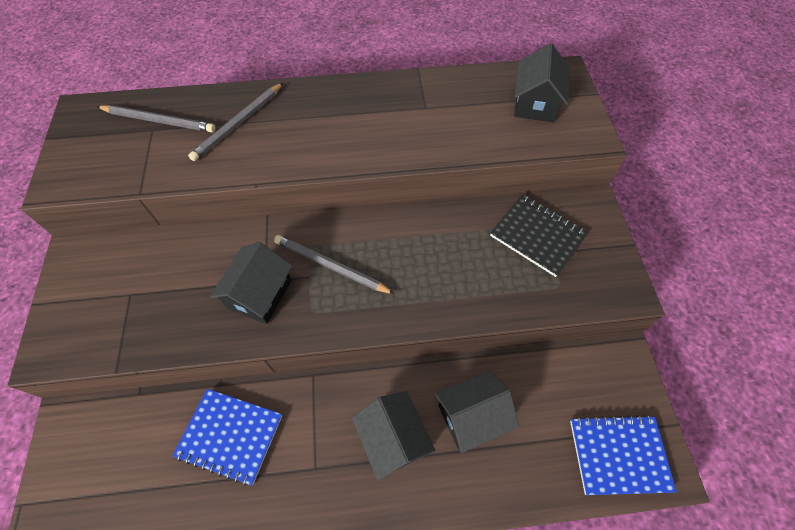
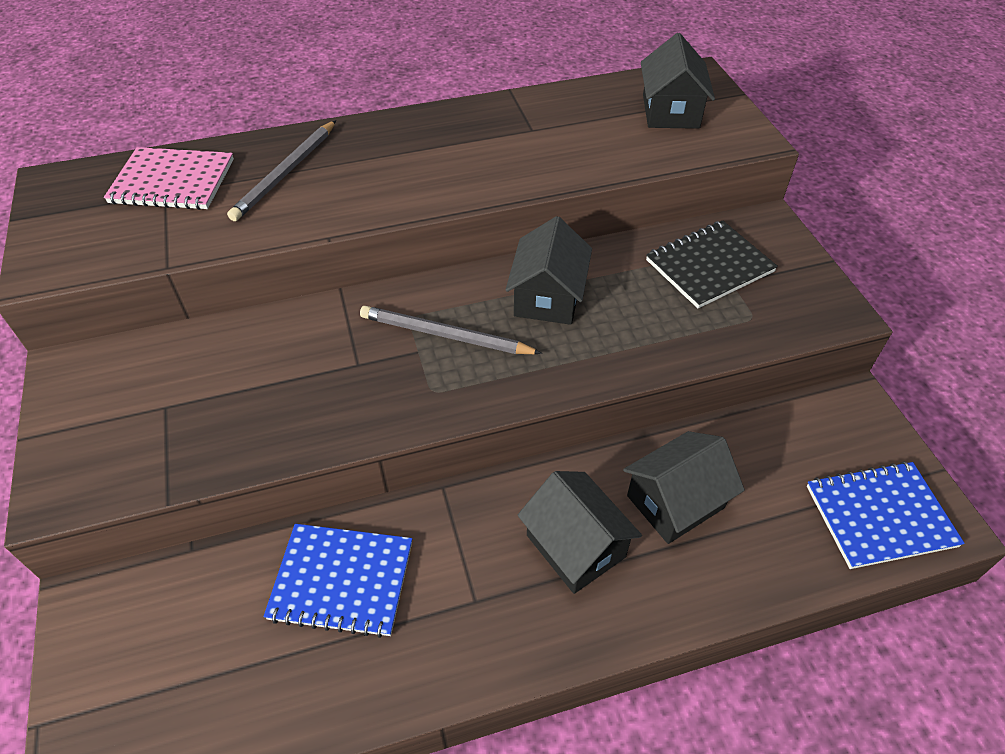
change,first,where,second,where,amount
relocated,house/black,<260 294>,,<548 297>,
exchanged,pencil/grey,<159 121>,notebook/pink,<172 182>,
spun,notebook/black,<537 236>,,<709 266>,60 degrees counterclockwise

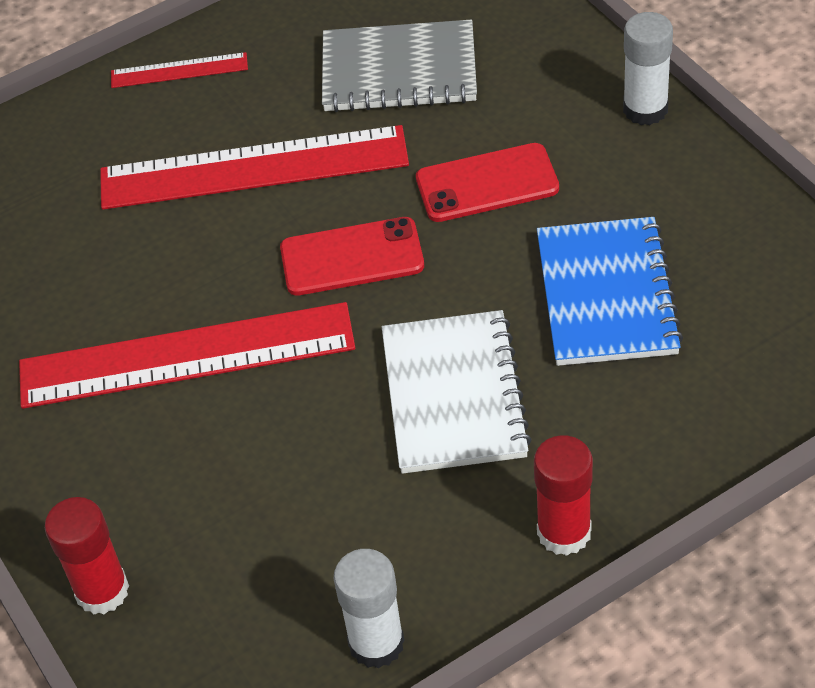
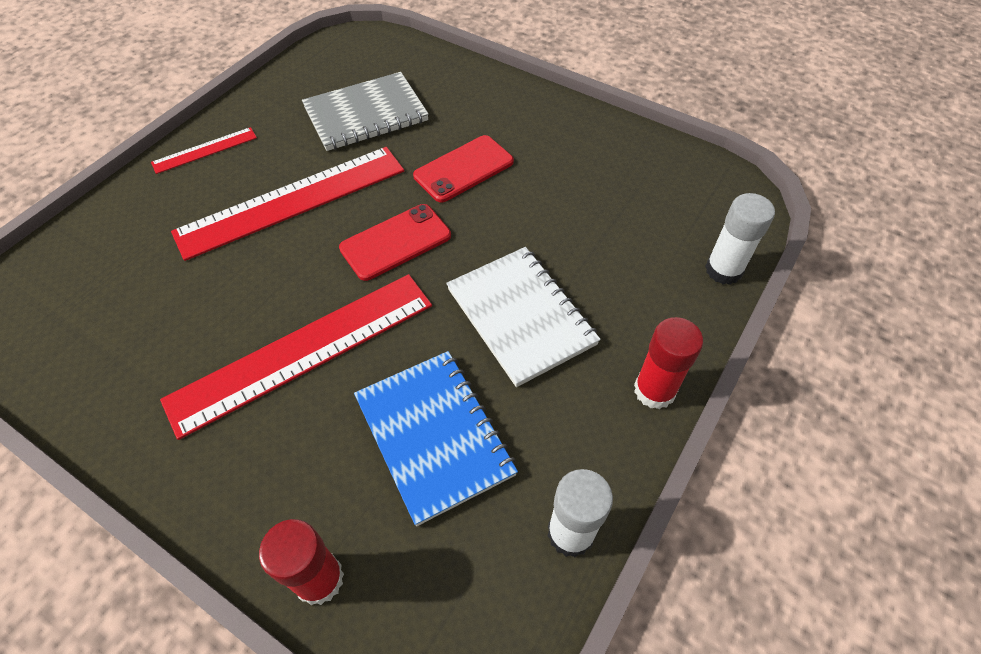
change,first,where,second,where,amount
relocated,notebook/blue,<606 295>,,<434 436>,
relocated,glue stick/white,<645 109>,,<723 270>,

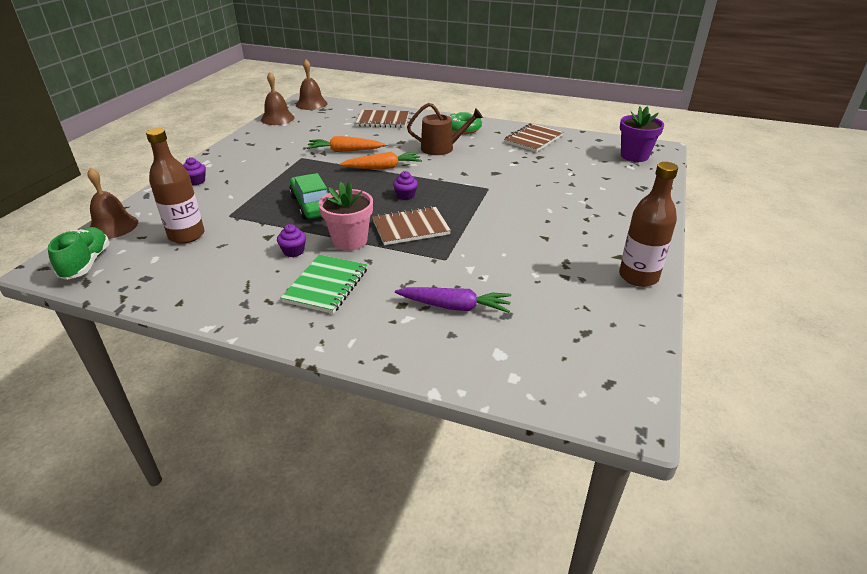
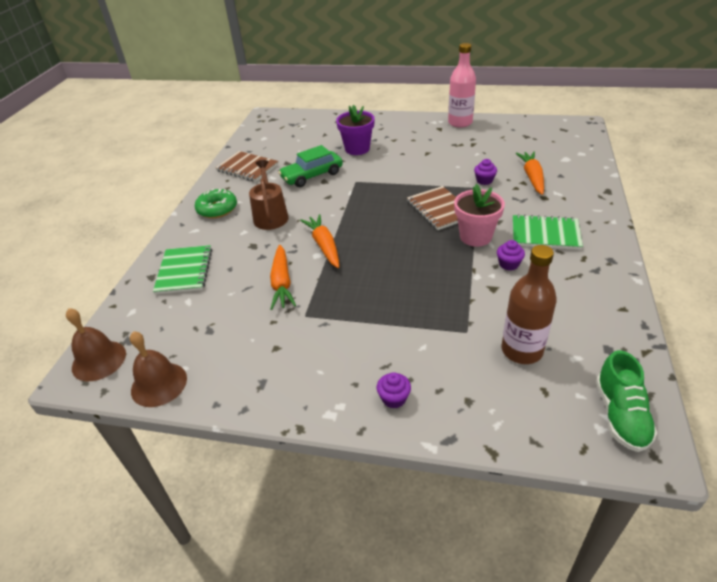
change,first,where,second,where,amount
missing,bell/brown,<113 226>,,,
relocated,car/green,<312 205>,,<312 176>,
relocated,cupcake/purple,<405 195>,,<484 180>,
relocated,flower pot/purple,<634 156>,,<357 149>,
colour,notebook/brown,<382 121>,notebook/green,<184 271>,
colour,carrot/purple,<455 307>,carrot/orange,<532 177>,
colour,bottle/brown,<638 277>,bottle/pink,<460 123>,
spun,shoe/green,<86 263>,,<620 415>,75 degrees counterclockwise

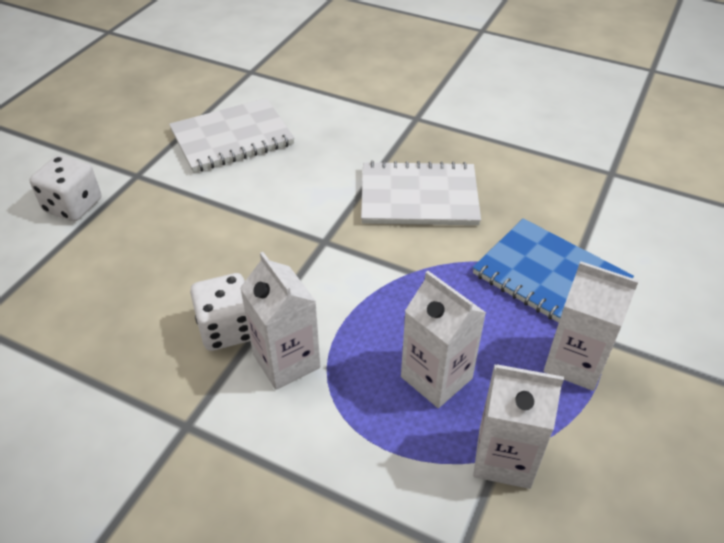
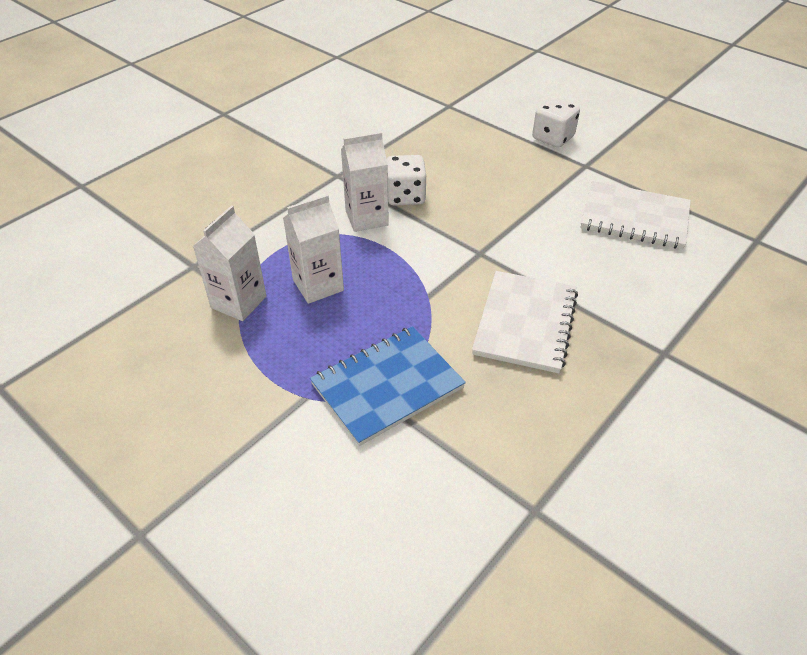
change,first,where,second,where,amount
missing,carton/white,<574 363>,,,
spun,notebook/white,<232 138>,,<634 217>,60 degrees counterclockwise

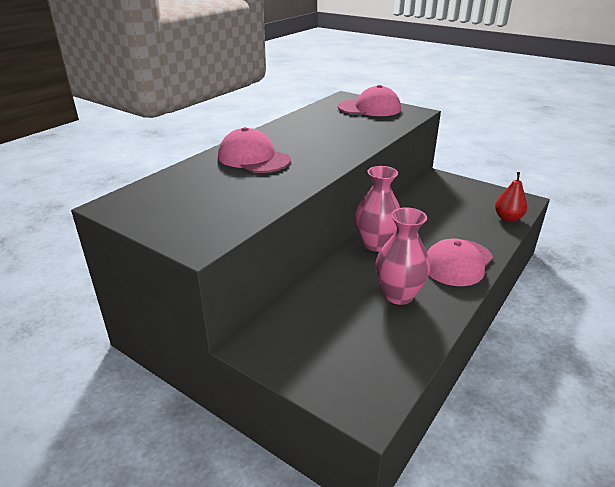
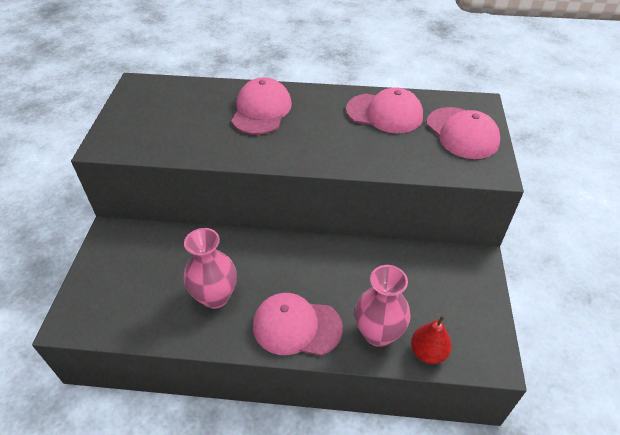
change,first,where,second,where,amount
appeared,,,cap/pink,<384 113>,
relocated,vase/pink,<376 244>,,<378 333>,

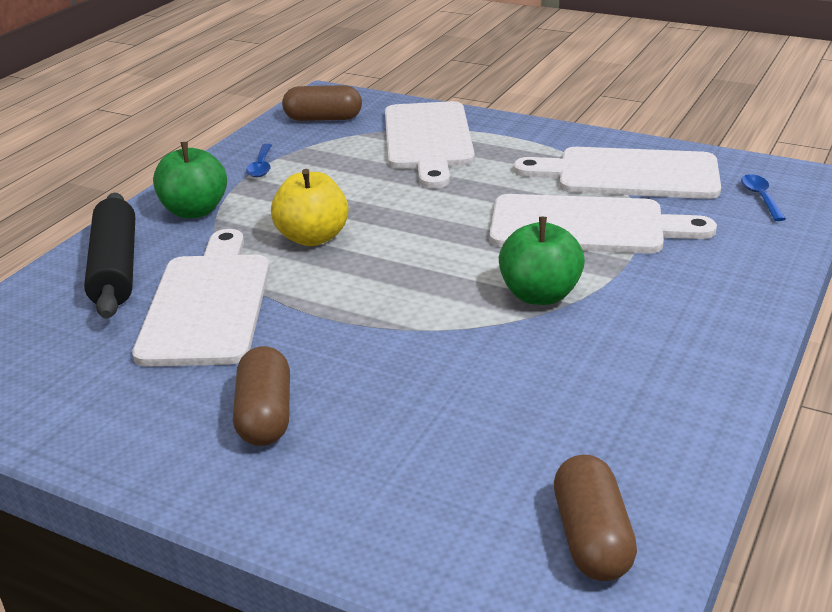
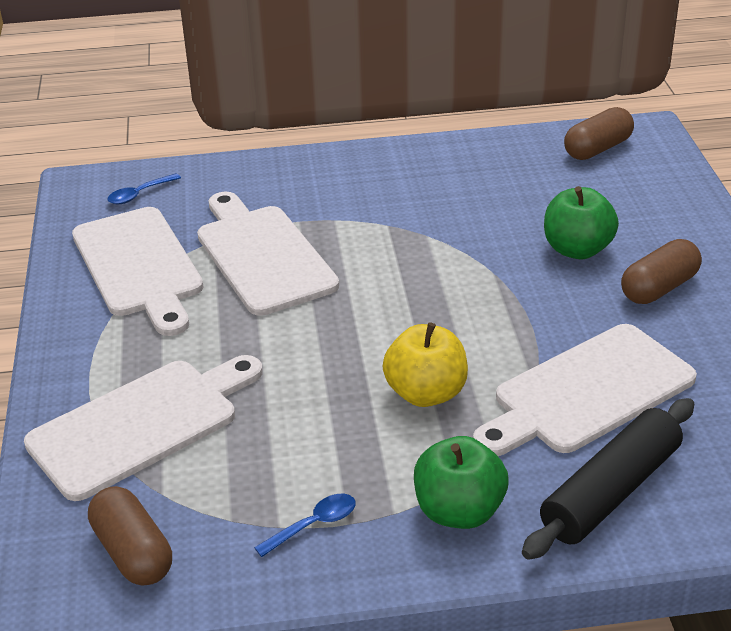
change,first,where,second,where,amount
relocated,apple/green,<540 295>,,<577 249>,

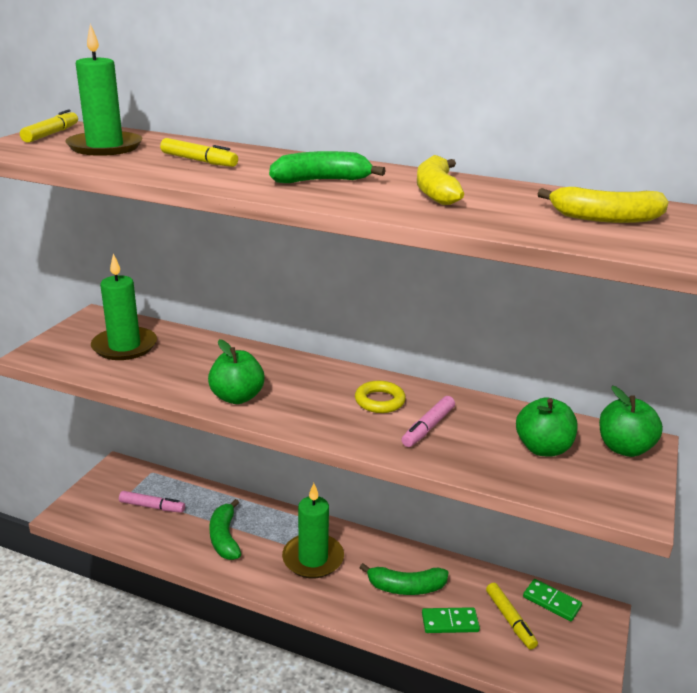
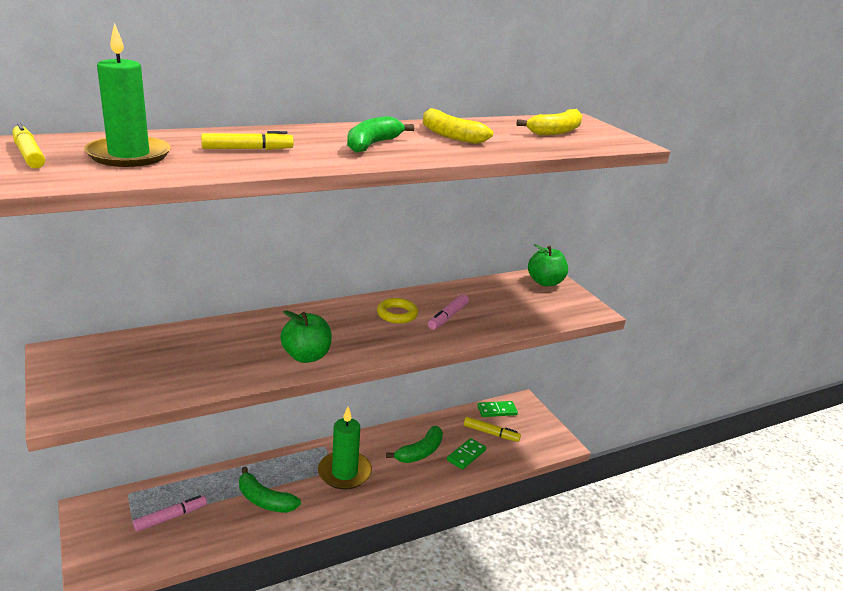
change,first,where,second,where,amount
missing,candle/green,<124 346>,,,
missing,apple/green,<543 448>,,,
spun,marker/pink,<428 427>,,<448 317>,45 degrees clockwise

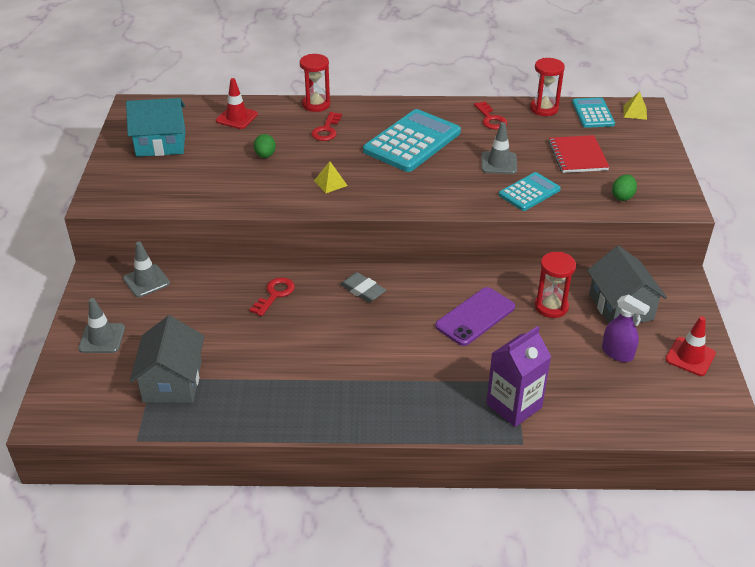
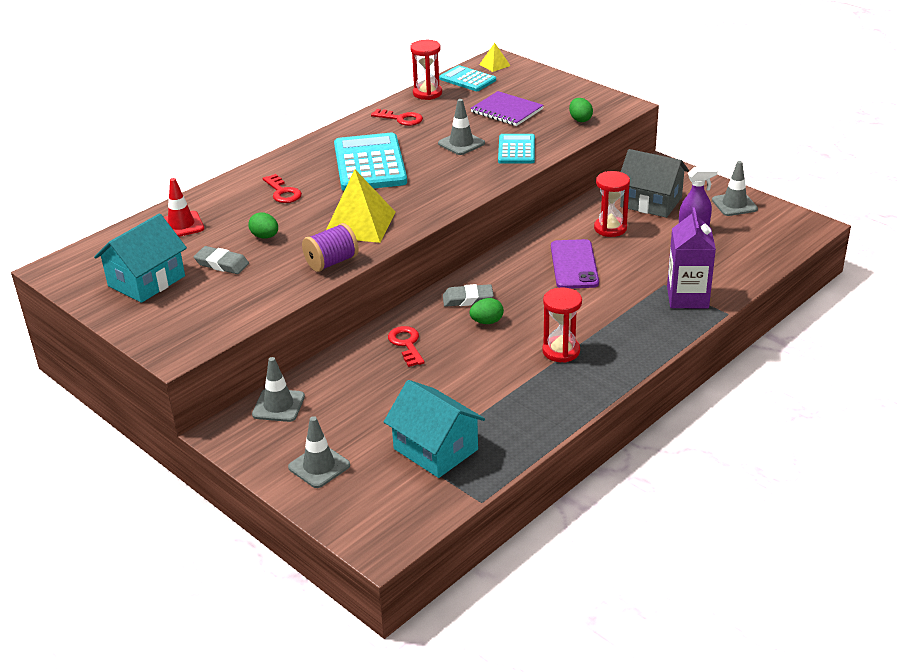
change,first,where,second,where,amount
appeared,,,eraser/grey,<222 264>,
appeared,,,spool/purple,<331 262>,
appeared,,,egg/green,<487 322>,
relocated,hourglass/red,<316 104>,,<561 351>,
colour,house/grey,<172 381>,house/turquoise,<435 449>,
colour,notebook/red,<578 156>,notebook/purple,<506 111>,
colour,traffic cone/red,<690 357>,traffic cone/grey,<734 204>,
size,pyramid/yellow,<330 183>,,<359 224>,x2.11

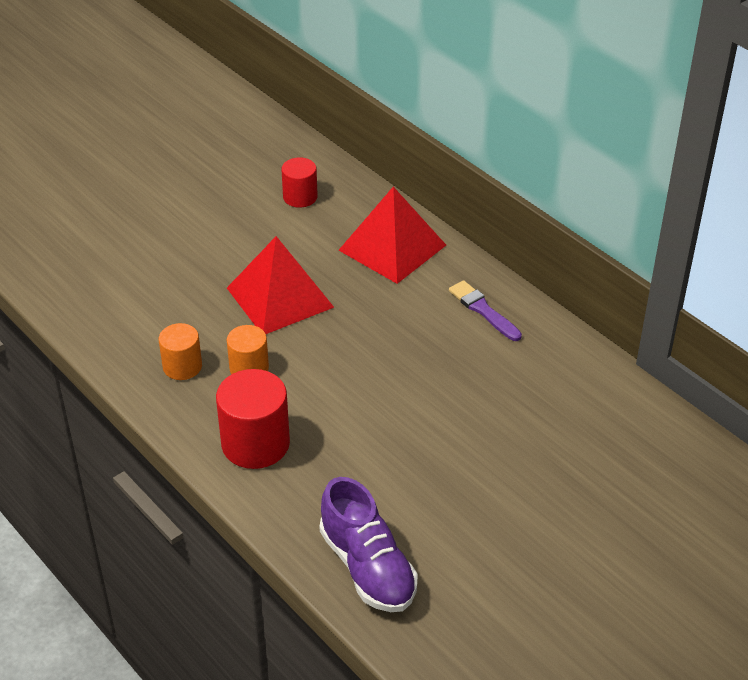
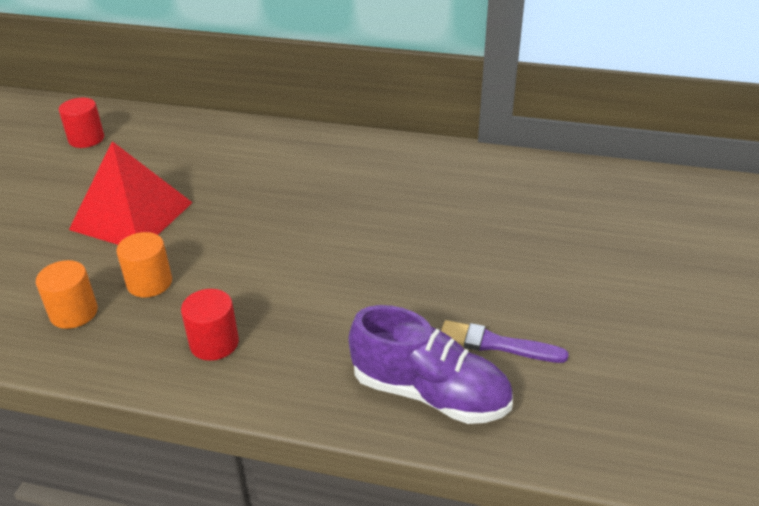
change,first,where,second,where,amount
missing,pyramid/red,<392 247>,,,
relocated,brush/purple,<483 310>,,<496 344>,
size,cylinder/red,<255 444>,,<214 343>,x0.61

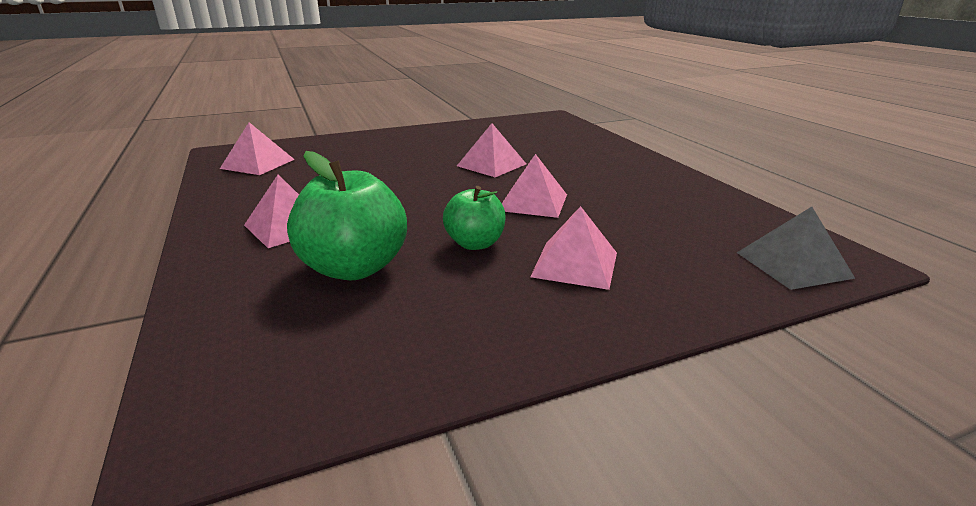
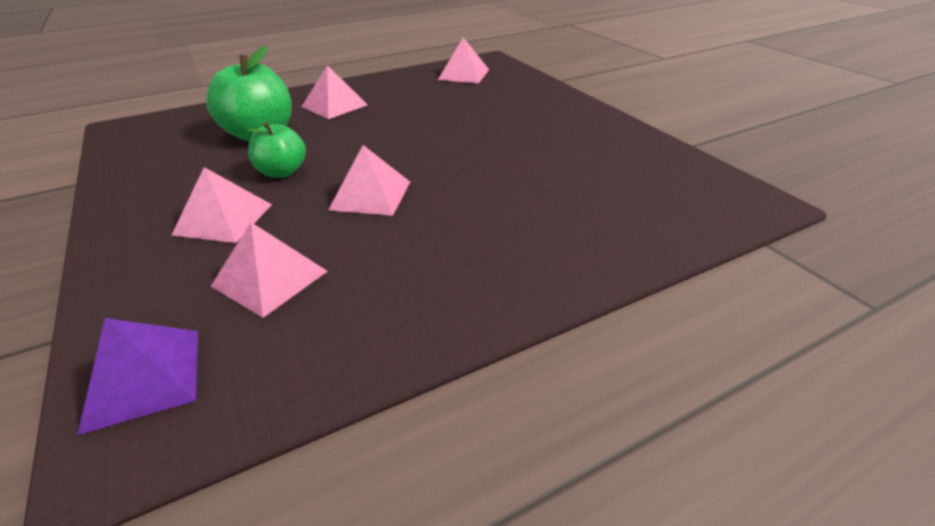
change,first,where,second,where,amount
relocated,pyramid/pink,<491 165>,,<270 278>,
colour,pyramid/grey,<793 265>,pyramid/purple,<143 378>,

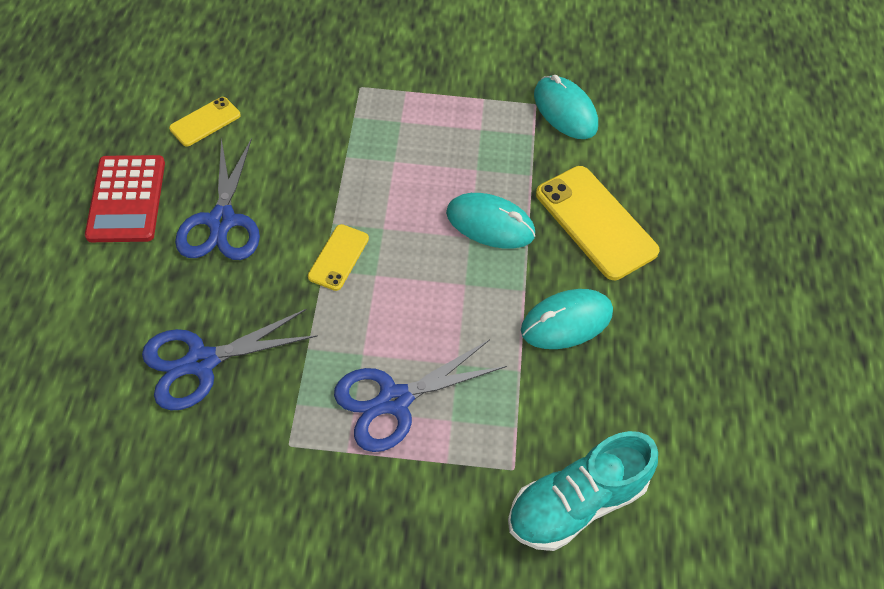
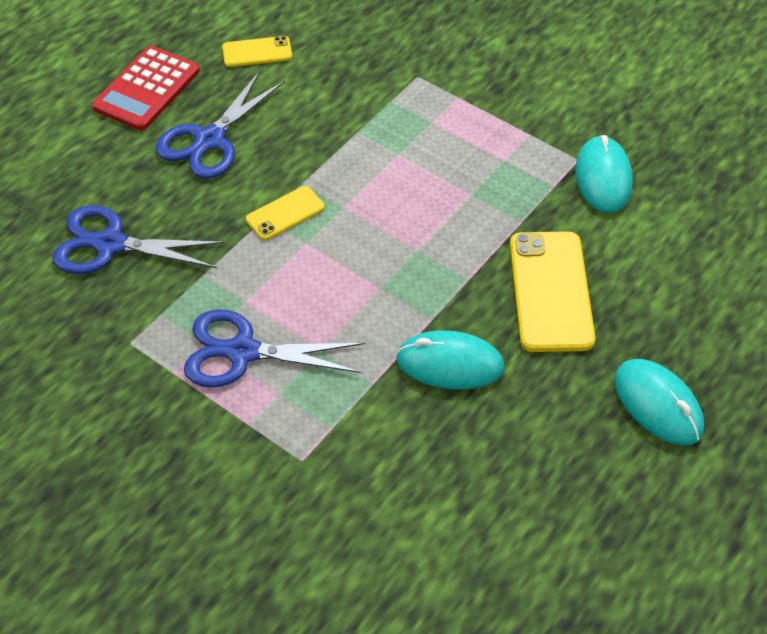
change,first,where,second,where,amount
missing,shoe/turquoise,<576 502>,,,
relocated,mouse/turquoise,<490 224>,,<658 404>,

